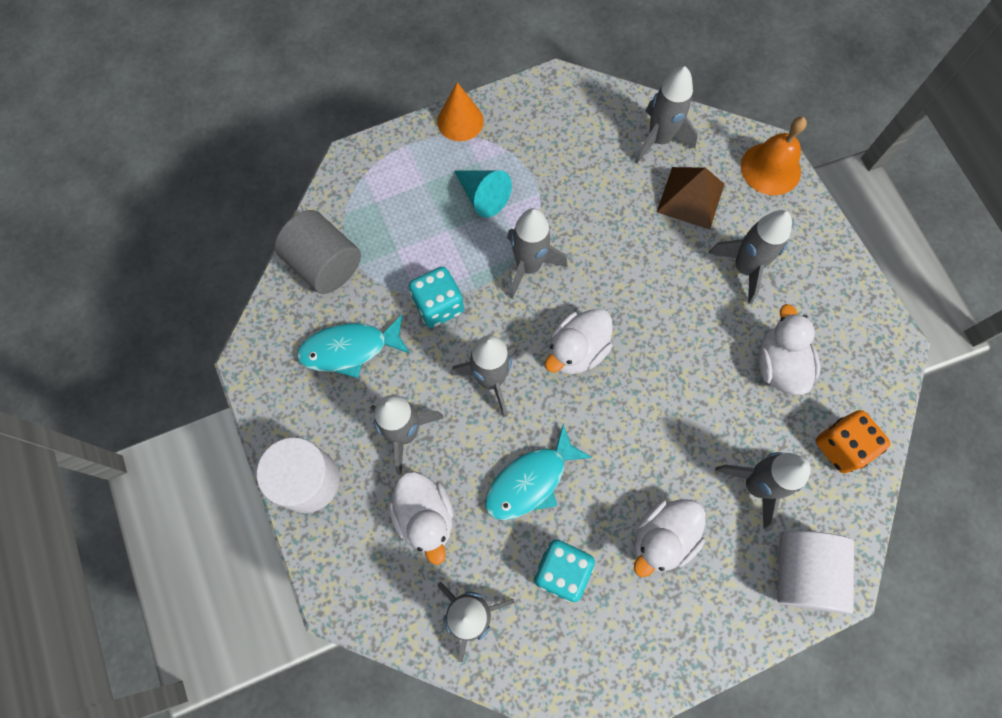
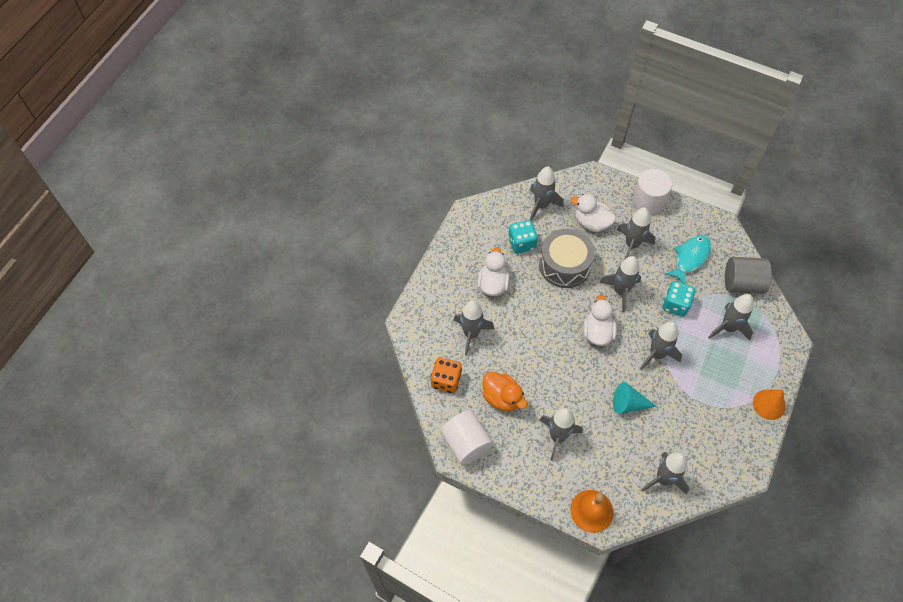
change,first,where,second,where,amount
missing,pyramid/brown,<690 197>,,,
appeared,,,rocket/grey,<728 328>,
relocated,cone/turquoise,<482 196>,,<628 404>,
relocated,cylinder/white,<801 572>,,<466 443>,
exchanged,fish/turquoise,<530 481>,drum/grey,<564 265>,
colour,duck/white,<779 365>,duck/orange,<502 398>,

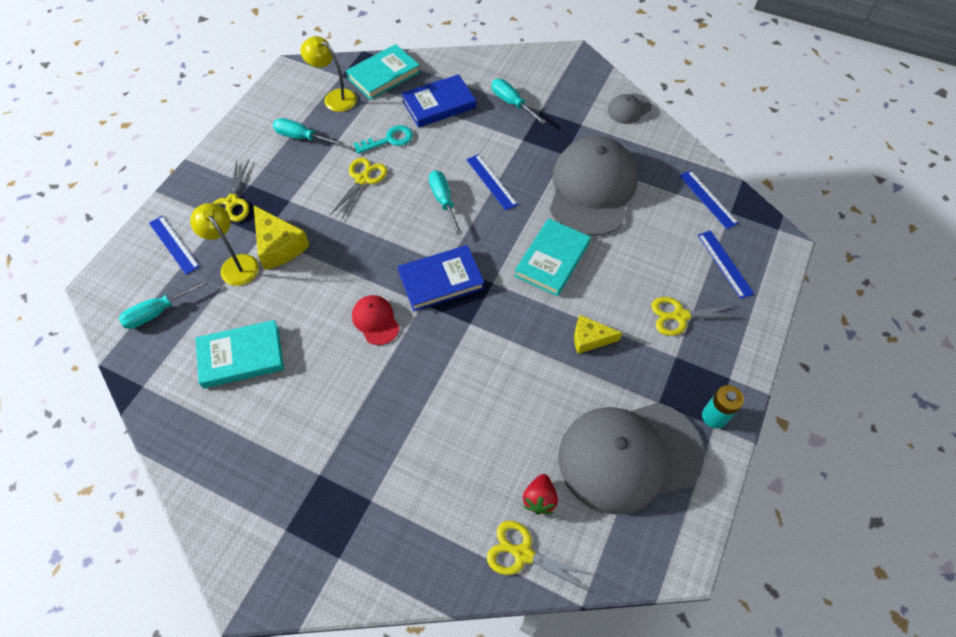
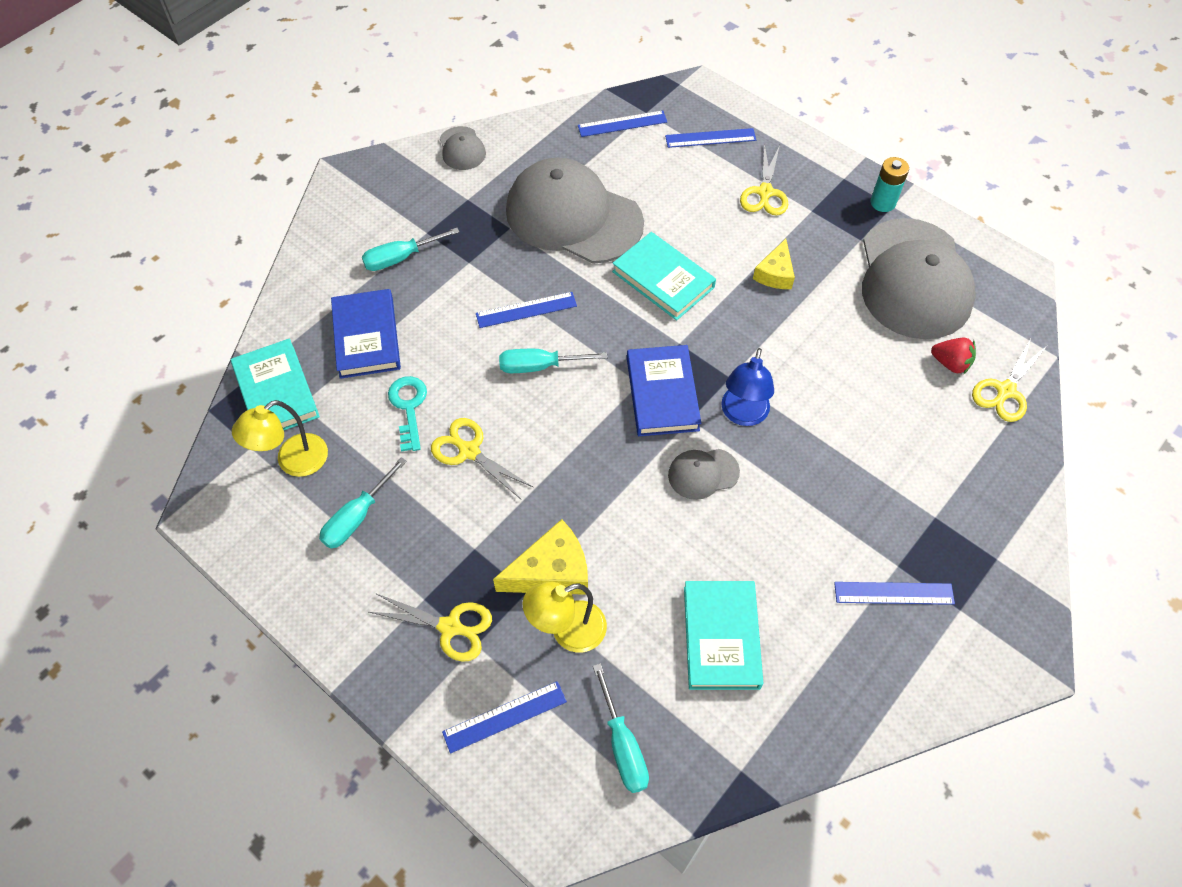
change,first,where,second,where,amount
appeared,,,lamp/blue,<743 415>,
appeared,,,ruler/blue,<894 593>,
colour,cap/red,<375 320>,cap/grey,<703 473>,

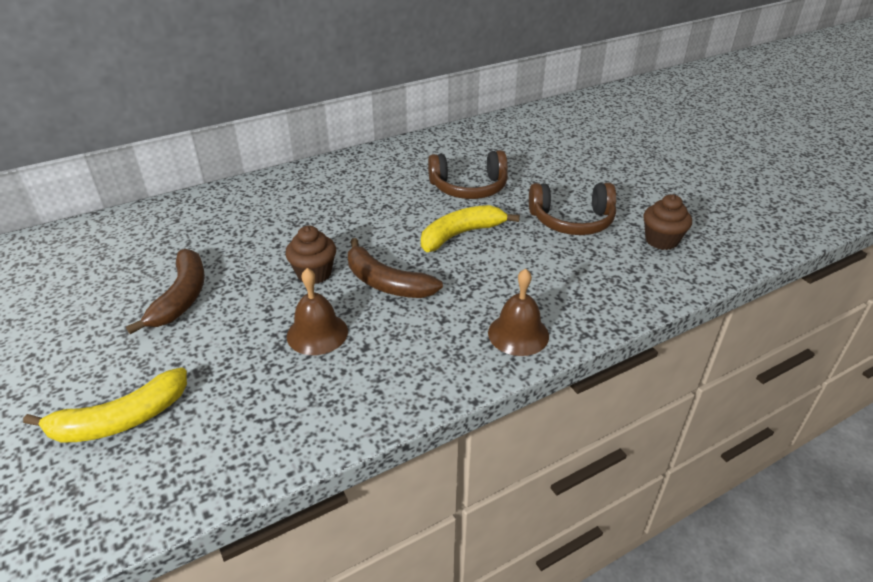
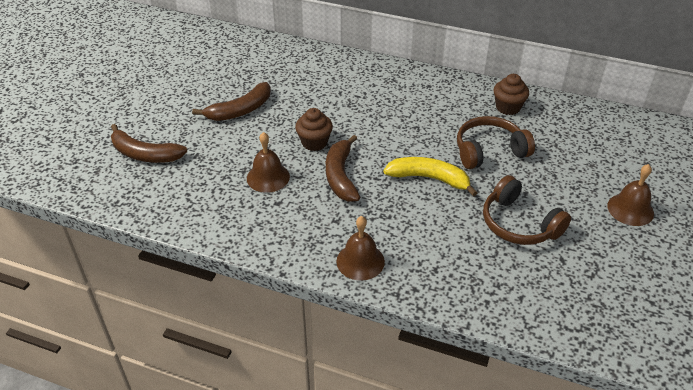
change,first,where,second,where,amount
appeared,,,bell/brown,<630 209>,
relocated,cupcake/brown,<661 240>,,<508 107>,
colour,banana/yellow,<120 420>,banana/brown,<145 154>,
spun,headphones/brown,<469 188>,,<489 151>,120 degrees clockwise

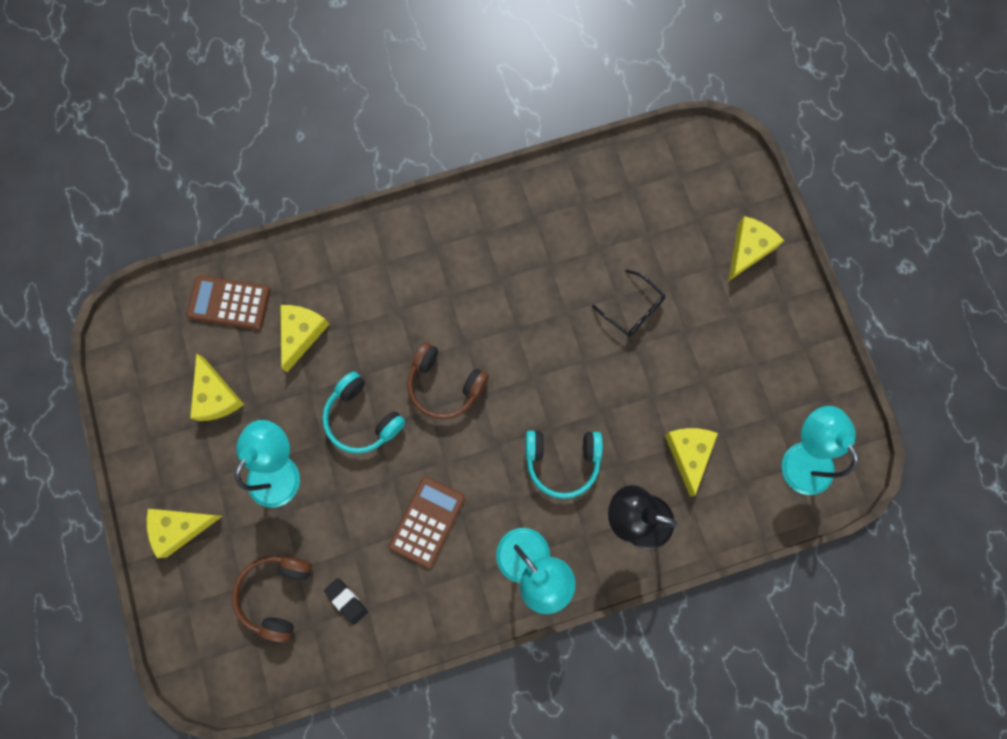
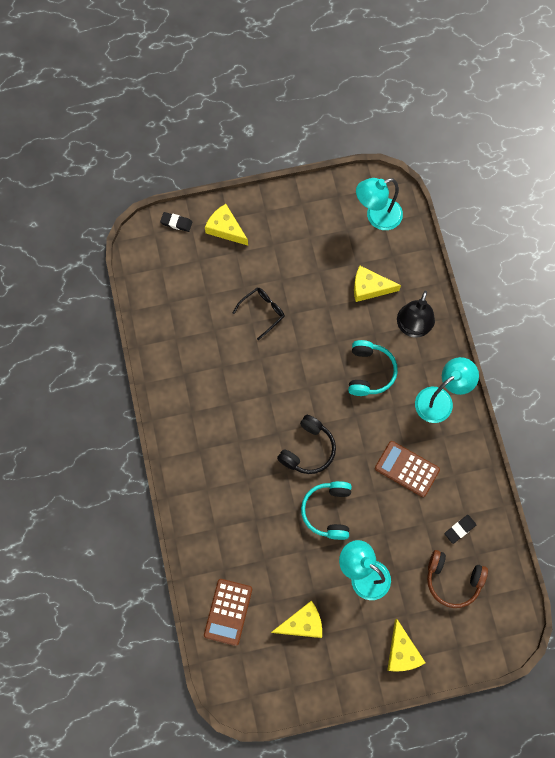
change,first,where,second,where,amount
missing,cheese/yellow,<301 333>,,,
appeared,,,eraser/black,<176 223>,
colour,headphones/brown,<445 385>,headphones/black,<308 449>,
spun,headphones/turquoise,<362 418>,,<328 511>,135 degrees clockwise

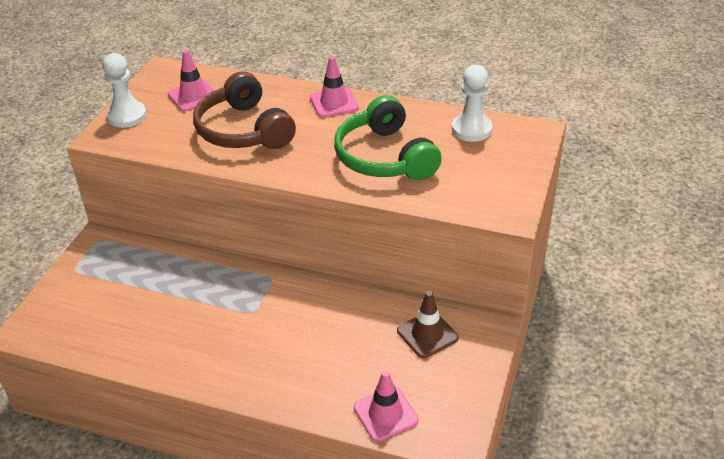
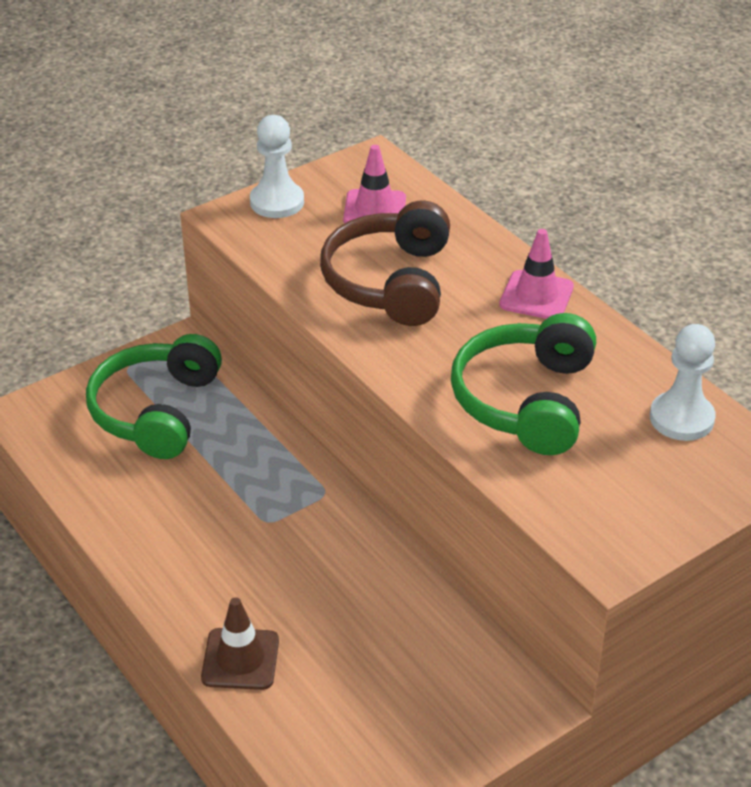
change,first,where,second,where,amount
missing,traffic cone/pink,<385 414>,,,
appeared,,,headphones/green,<156 411>,
relocated,traffic cone/brown,<427 334>,,<240 659>,

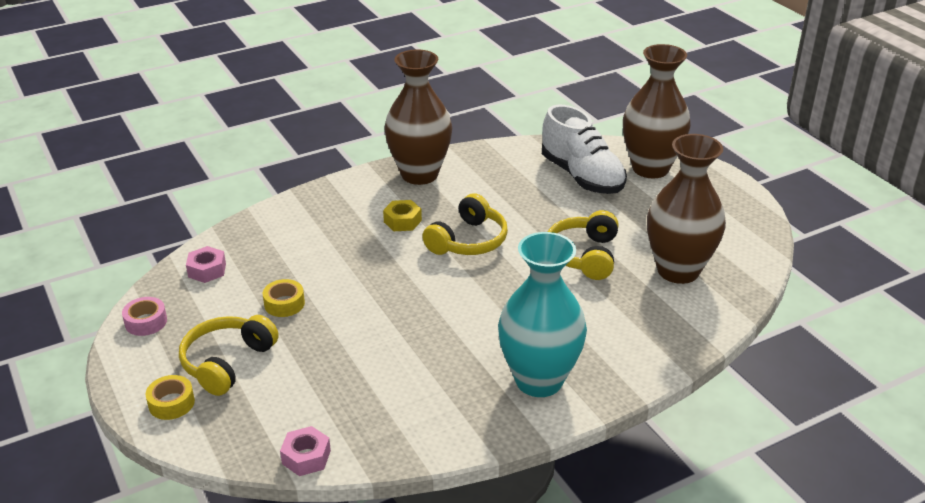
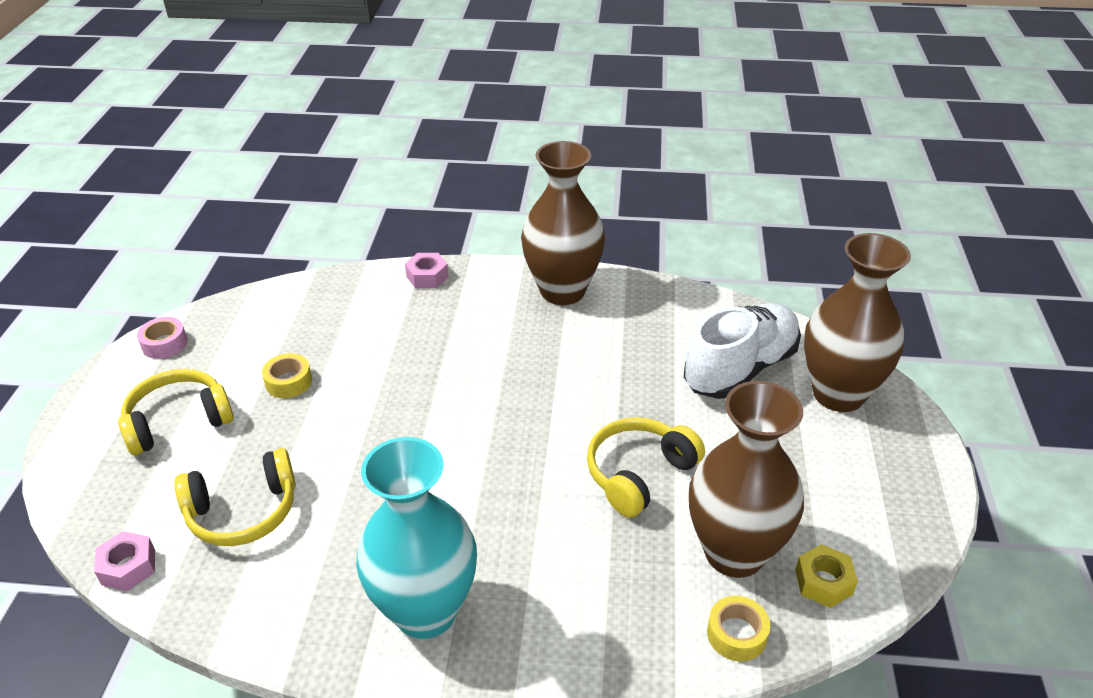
change,first,where,second,where,amount
relocated,tape/yellow,<171 403>,,<736 634>,
relocated,nut/pink,<207 270>,,<427 276>,
relocated,nut/yellow,<402 221>,,<823 582>,
relocated,headphones/yellow,<468 241>,,<243 511>,
spun,shoe/white,<582 176>,,<740 369>,135 degrees counterclockwise

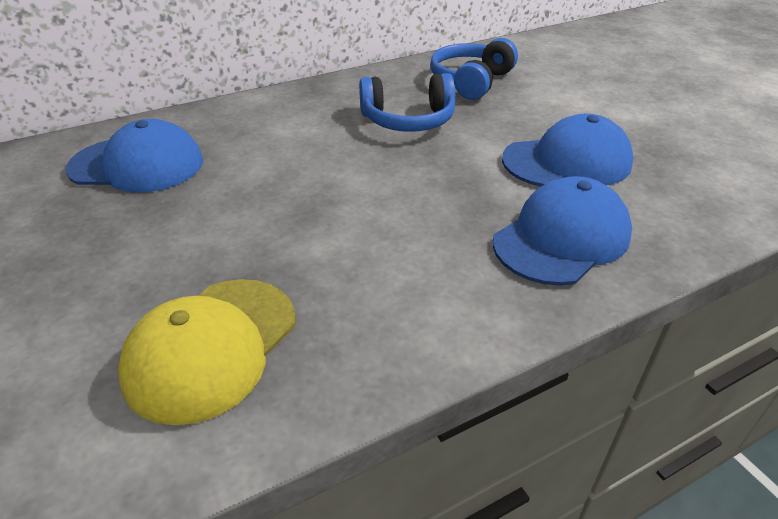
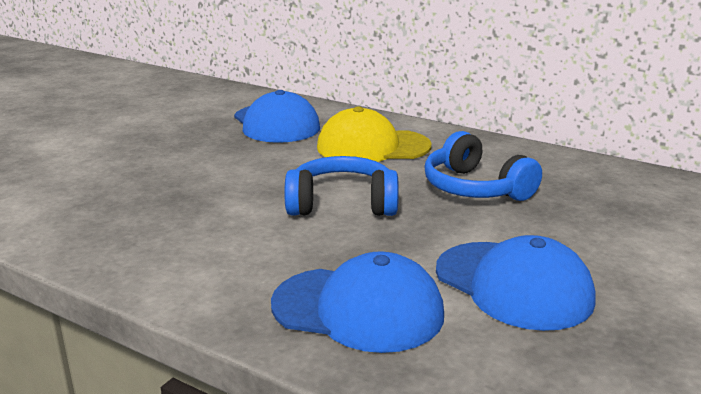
change,first,where,second,where,amount
relocated,cap/yellow,<211 347>,,<372 147>,
relocated,headphones/blue,<471 81>,,<342 204>,

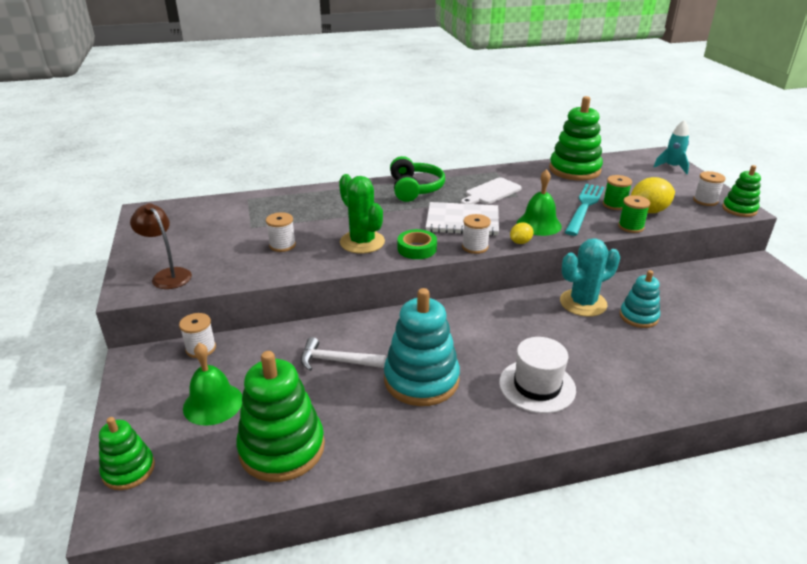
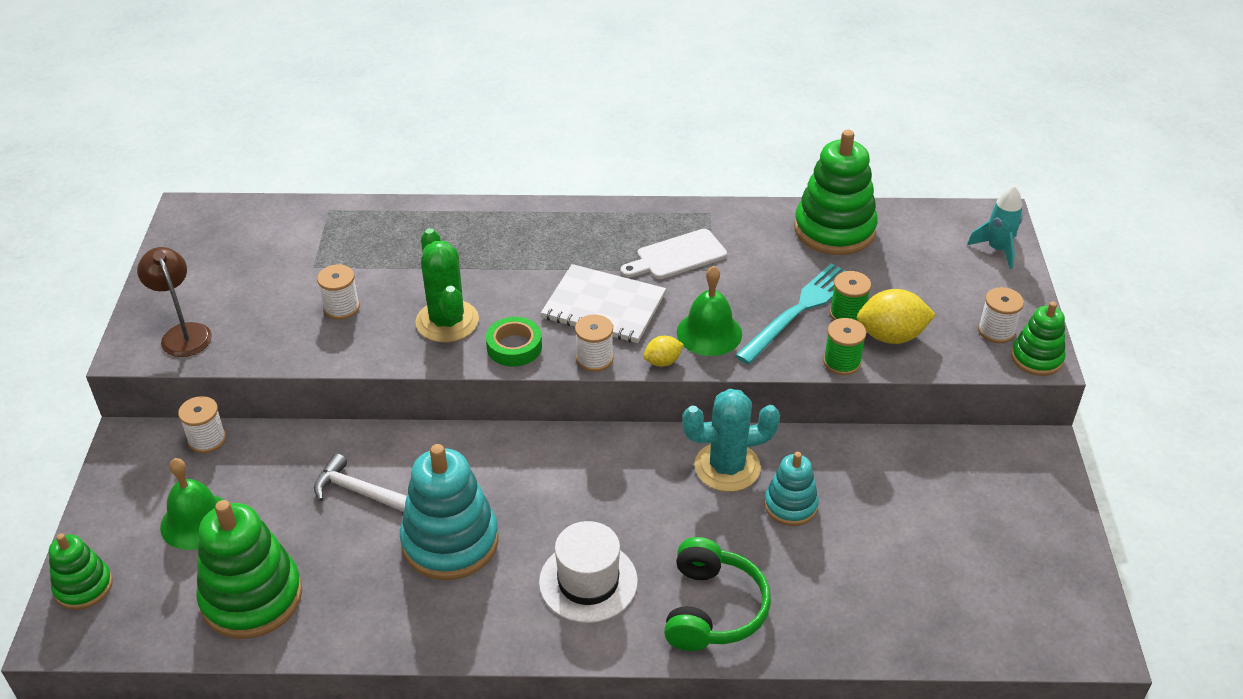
change,first,where,second,where,amount
relocated,headphones/green,<414 189>,,<712 609>,

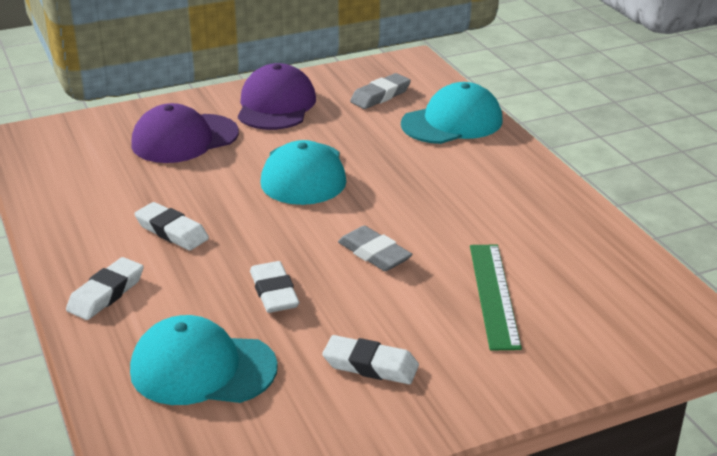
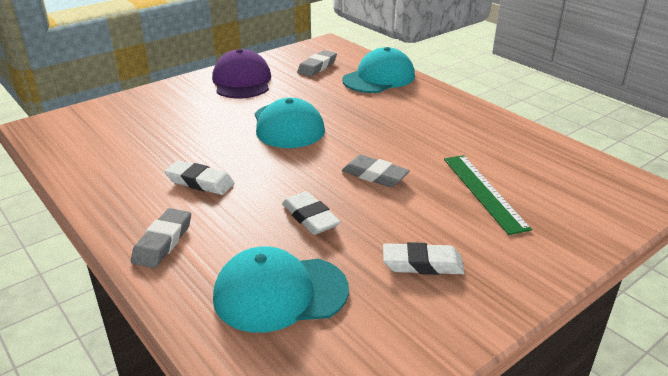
change,first,where,second,where,amount
missing,cap/purple,<184 139>,,,
colour,eraser/white,<106 293>,eraser/grey,<163 242>,

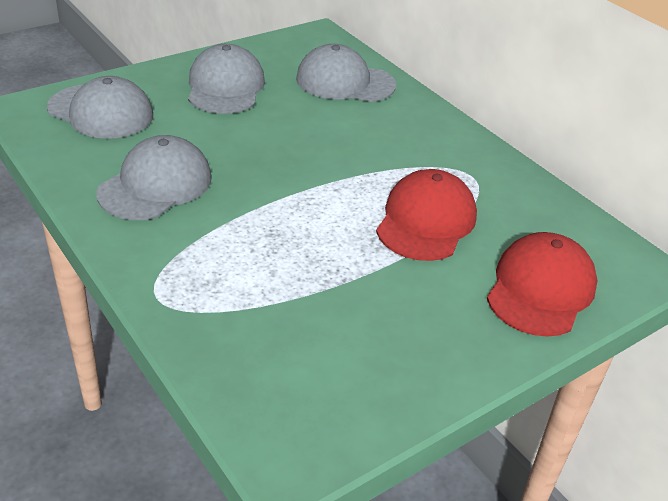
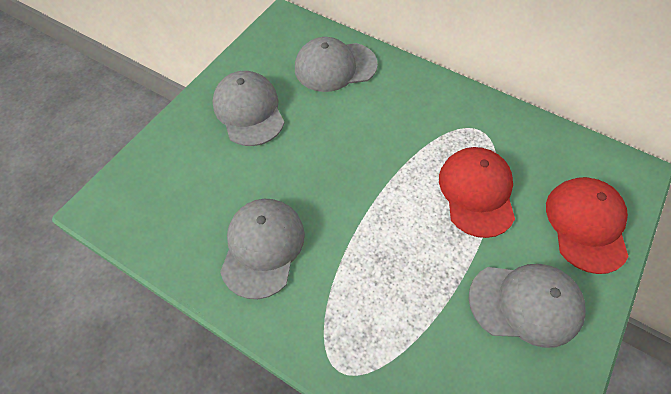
change,first,where,second,where,amount
relocated,cap/grey,<101 112>,,<525 304>,

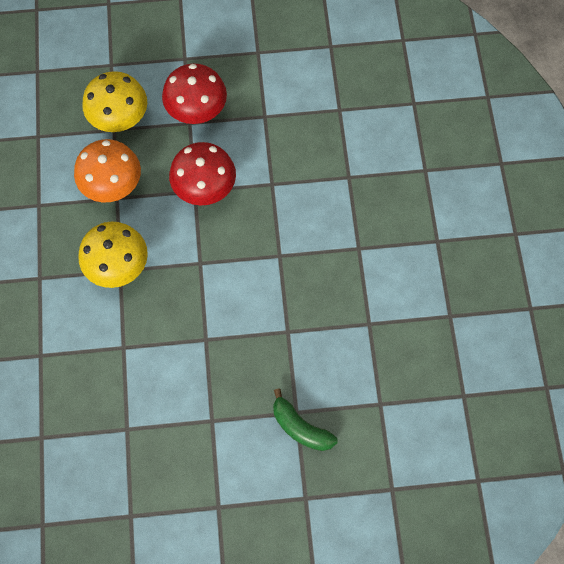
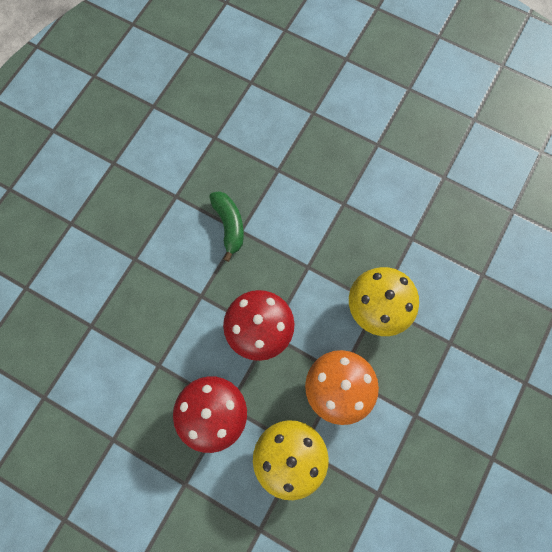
change,first,where,second,where,amount
relocated,banana/green,<300 427>,,<229 225>,

